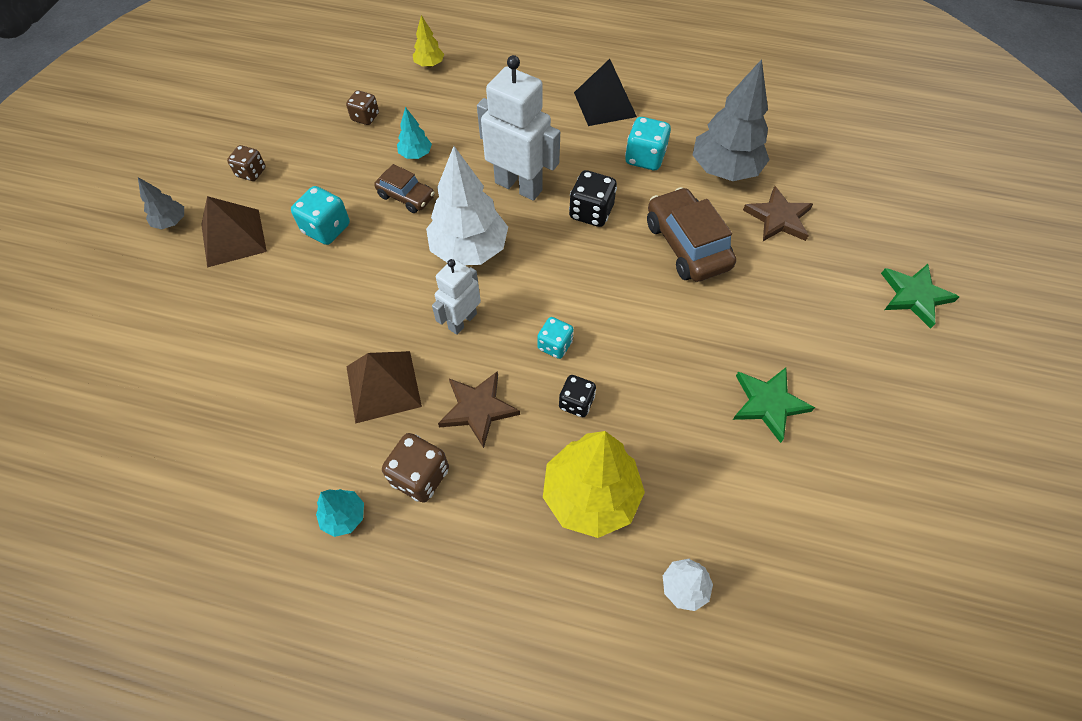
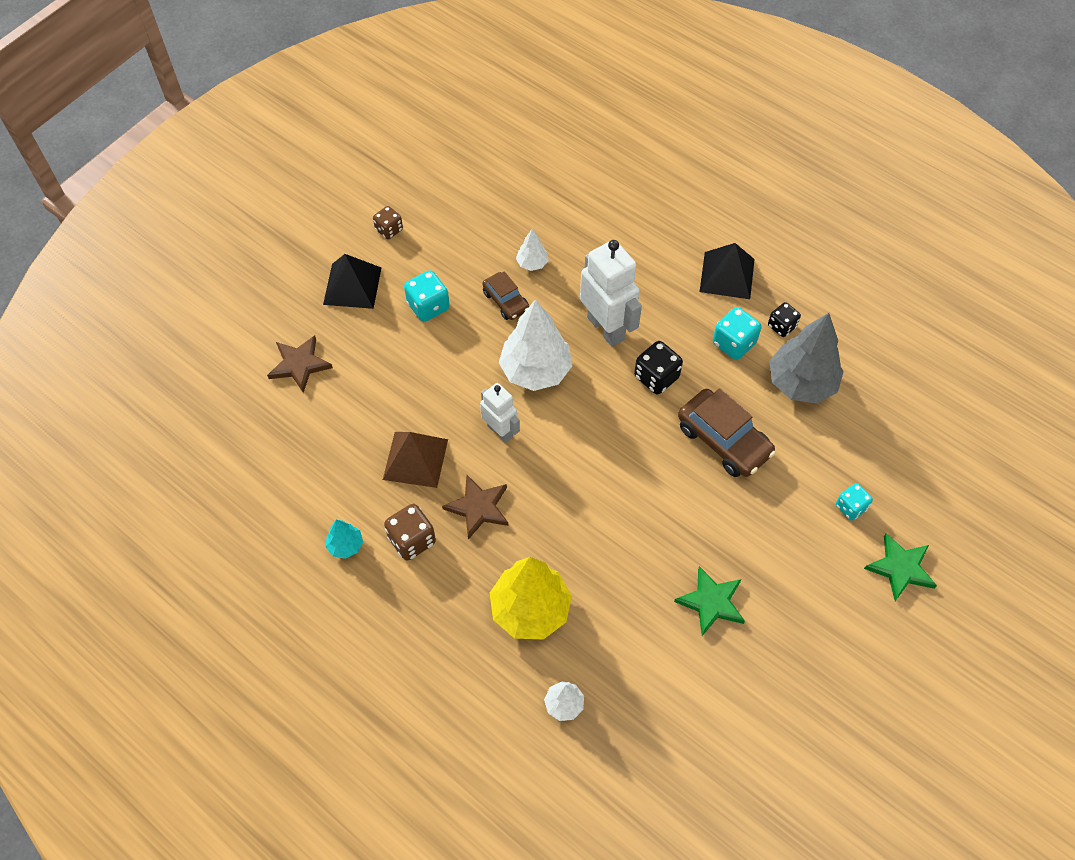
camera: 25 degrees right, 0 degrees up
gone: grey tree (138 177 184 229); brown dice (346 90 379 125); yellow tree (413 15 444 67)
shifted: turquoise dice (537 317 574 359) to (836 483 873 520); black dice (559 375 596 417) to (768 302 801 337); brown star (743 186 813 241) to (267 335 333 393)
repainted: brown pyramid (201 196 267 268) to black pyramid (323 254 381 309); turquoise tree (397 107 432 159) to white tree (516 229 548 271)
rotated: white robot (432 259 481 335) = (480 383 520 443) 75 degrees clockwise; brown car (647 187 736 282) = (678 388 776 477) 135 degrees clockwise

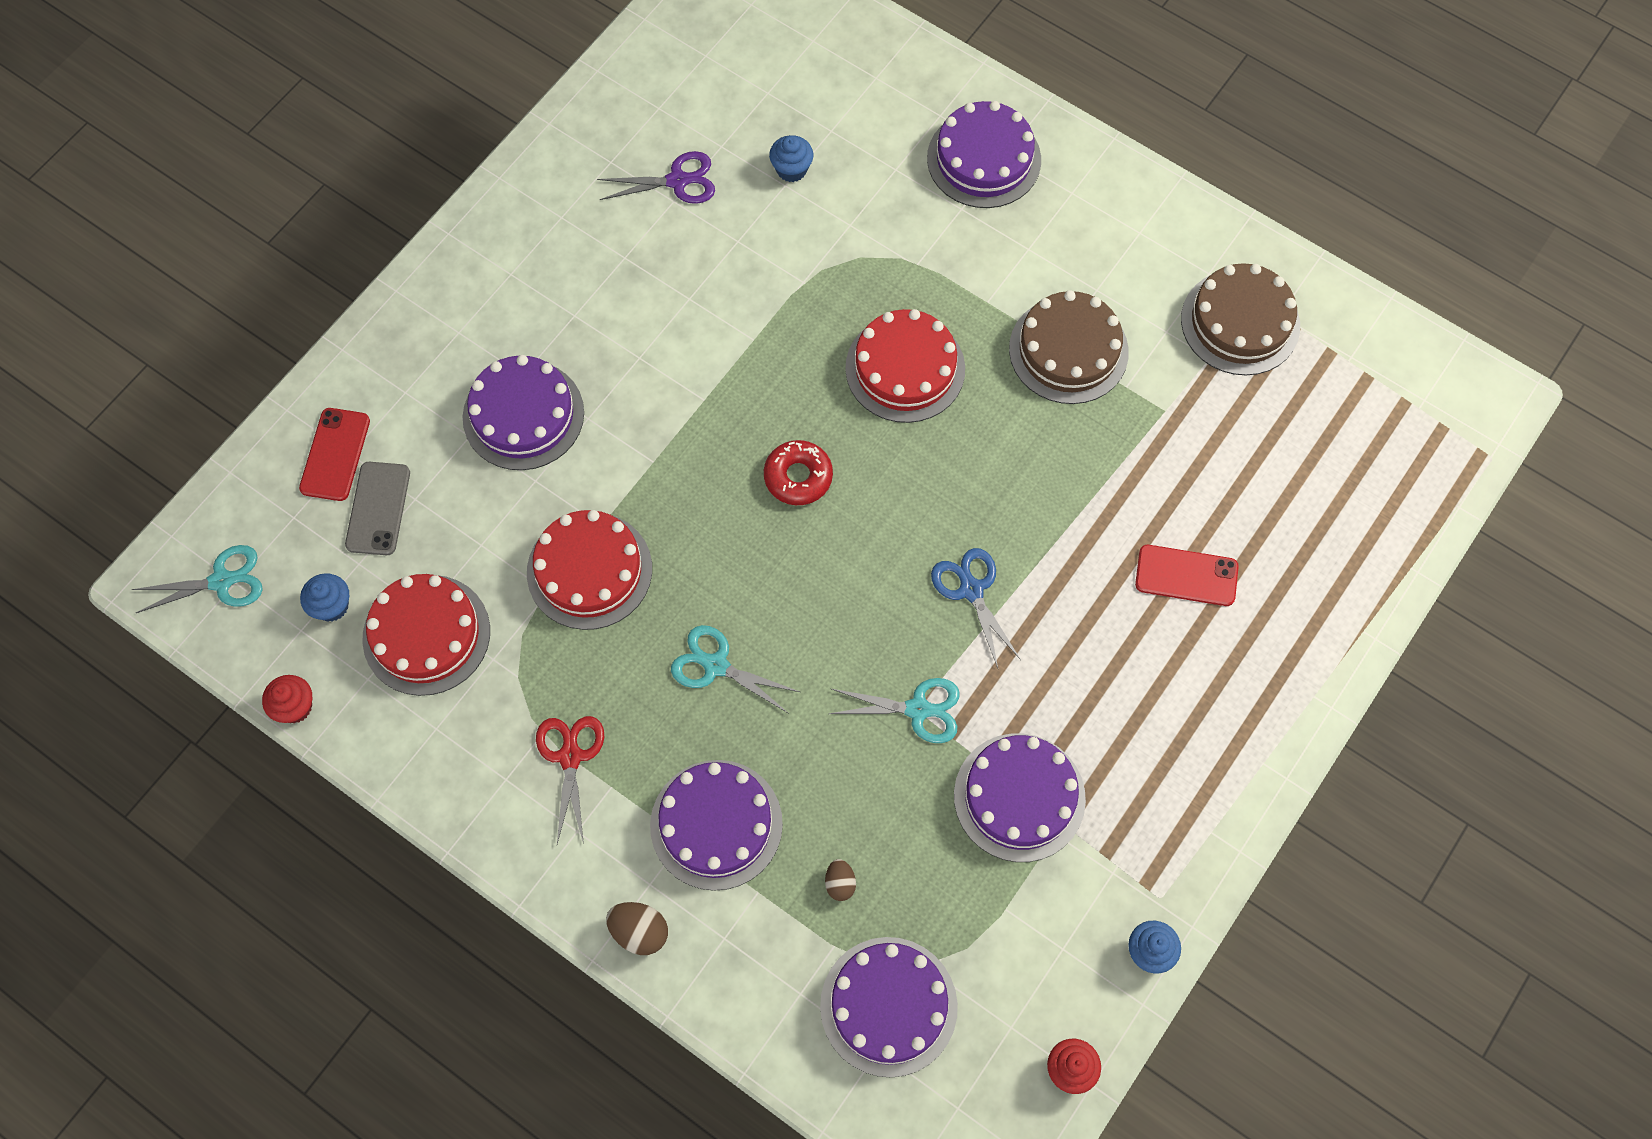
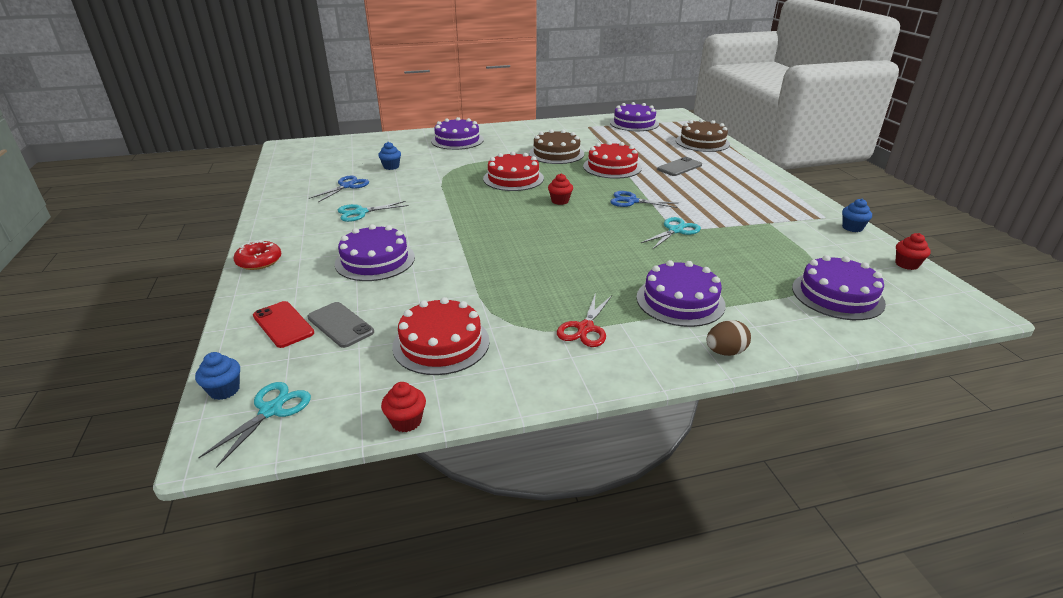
camera: 50 degrees left, 35 degrees down
gone: brown egg (825 859 856 901)
new: red cupcake (548 174 573 205)
shifted: blue cupcake (300 573 349 622) to (195 352 240 400); red cake (527 510 652 630) to (583 141 642 179); turquoise scissors (671 625 800 714) to (338 201 409 222); red donut (764 440 833 505) to (233 240 281 270); purple cake (954 733 1086 862) to (610 102 659 131); brown cake (1181 263 1300 375) to (676 119 730 152)
repainted: purple scissors (597 151 715 204) to blue scissors (309 176 369 202); red phone (1135 545 1239 606) to grey phone (657 157 702 176)
rotated: red scissors (536 716 604 844) = (557 293 612 347) 105 degrees counterclockwise

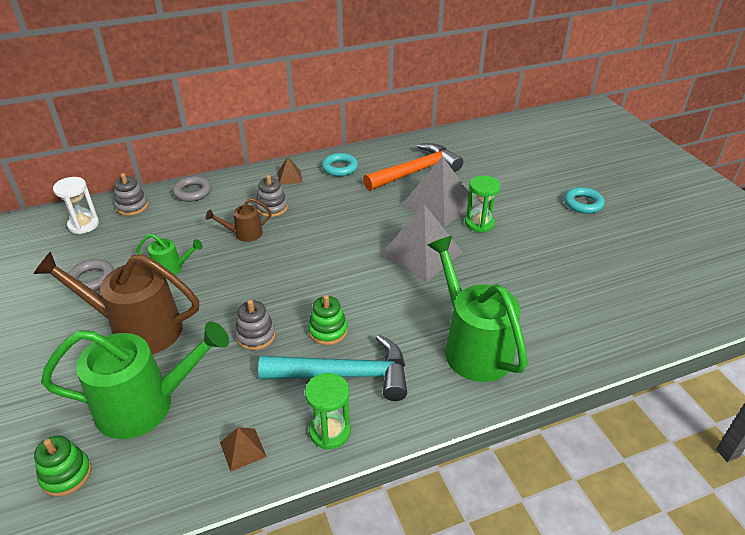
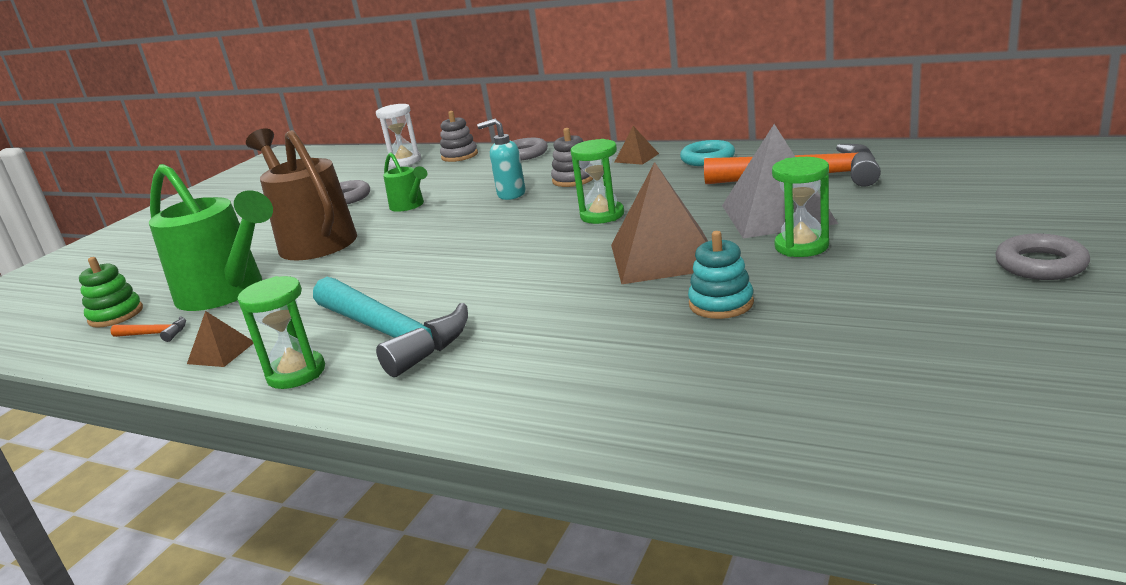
camera: 50 degrees right, 15 degrees down
gone: grey stacking toy (235 300 276 350); green stacking toy (308 295 348 345); green watering can (428 236 528 382)
new: orange hammer (111 316 186 342); green hourglass (571 139 624 224); turquoise stacking toy (688 231 754 319)
swapped: brown watering can (206 198 272 242) to turquoise soap dispenser (477 119 525 200)
repainted: grey pyramid (379 204 462 282) to brown pyramid (611 162 708 284); turquoise ring (564 187 605 214) to grey ring (995 234 1090 280)

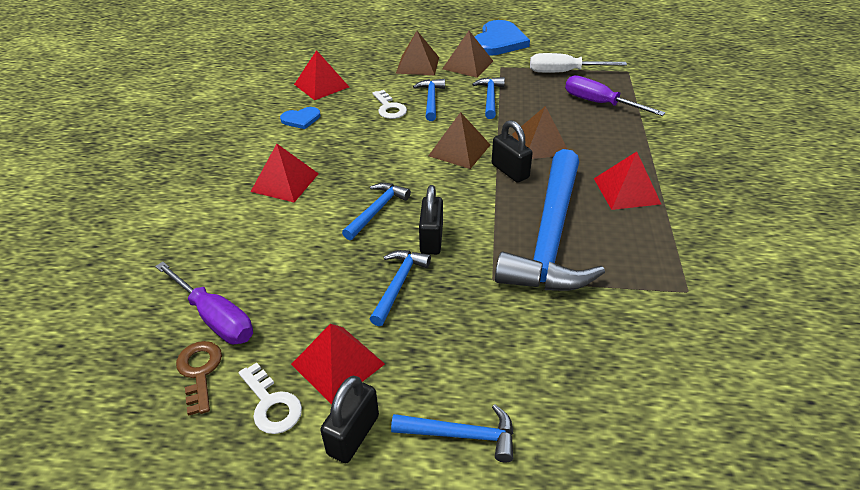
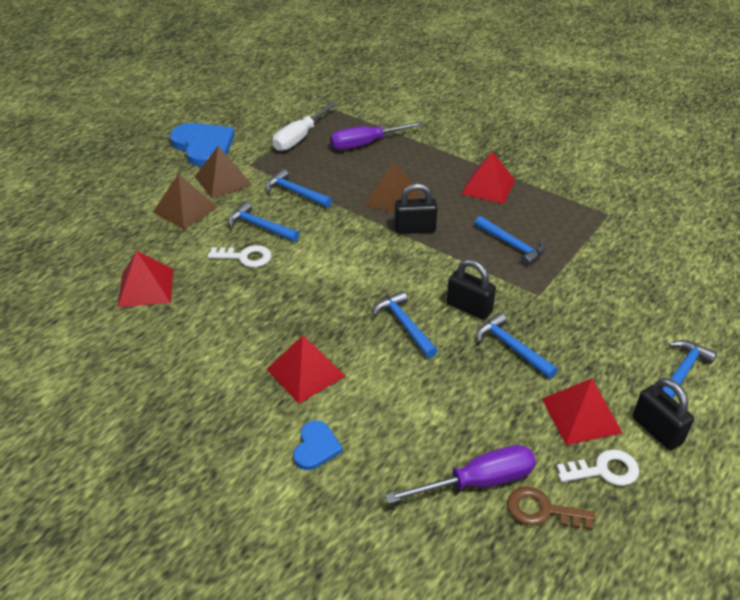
camera: 60 degrees left, 0 degrees up
gone: brown pyramid (428 112 490 169)
shifted: blue heart (280 107 320 129) to (293 421 343 470)
scaled: blue hammer (495 149 605 291) = (475 216 546 266) x0.45

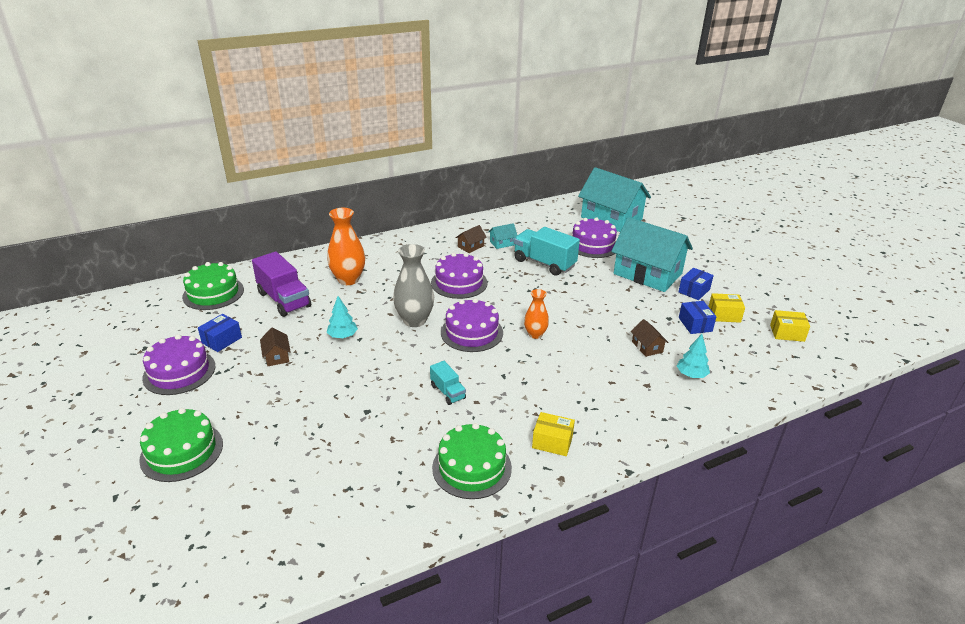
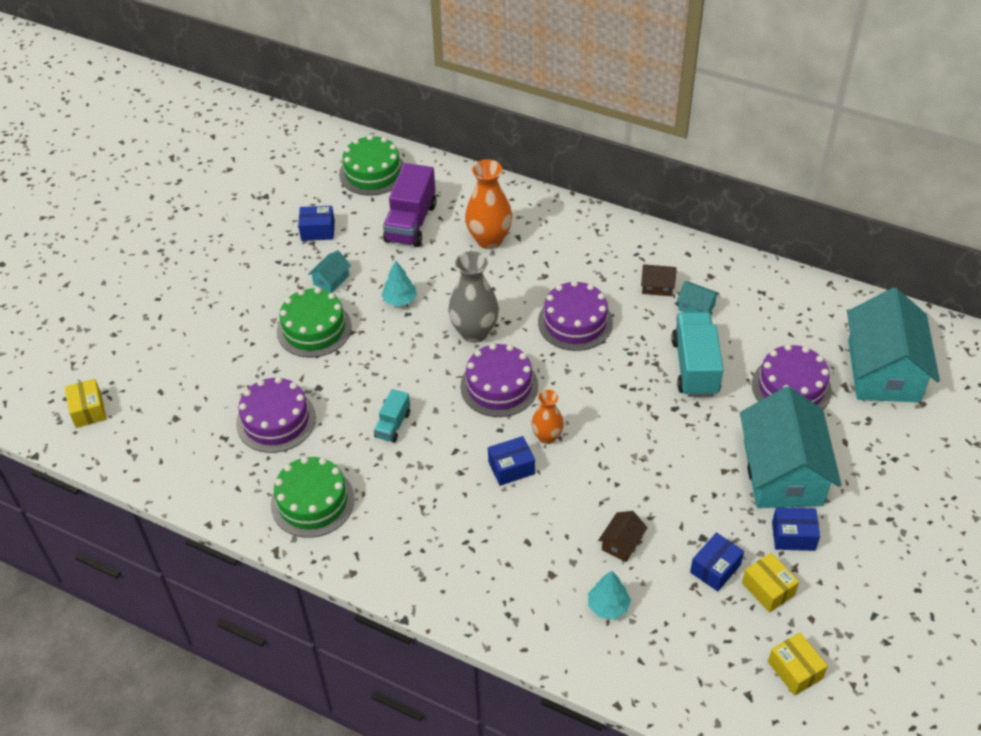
camera: 55 degrees right, 15 degrees up
new: blue box (488 436 535 486)
shifted: green cake (139 408 223 482) to (277 288 352 357); purple cake (142 334 215 395) to (236 377 316 453); yellow box (532 412 575 456) to (65 379 106 428)
repainted: brown house (260 327 291 366) to turquoise house (308 250 351 293)

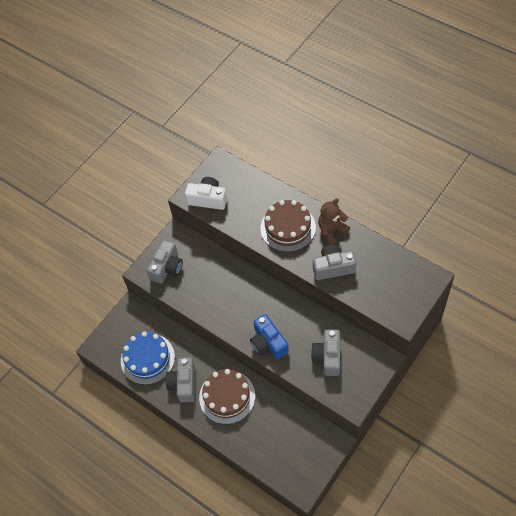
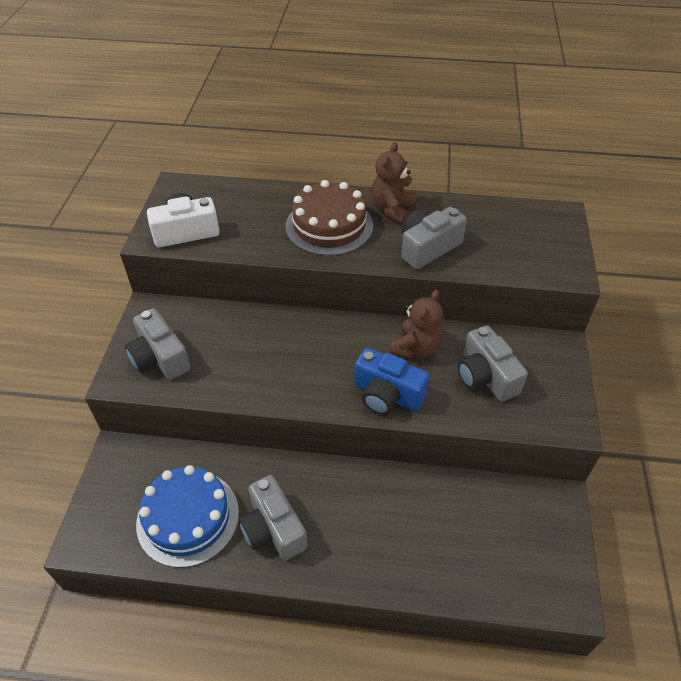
camera: 35 degrees left, 10 degrees down
gone: brown cake (199 369 255 424)
new: brown teddy bear (390 289 443 359)
rotated: grey camera (147 240 183 284) = (125 308 191 380) 150 degrees clockwise

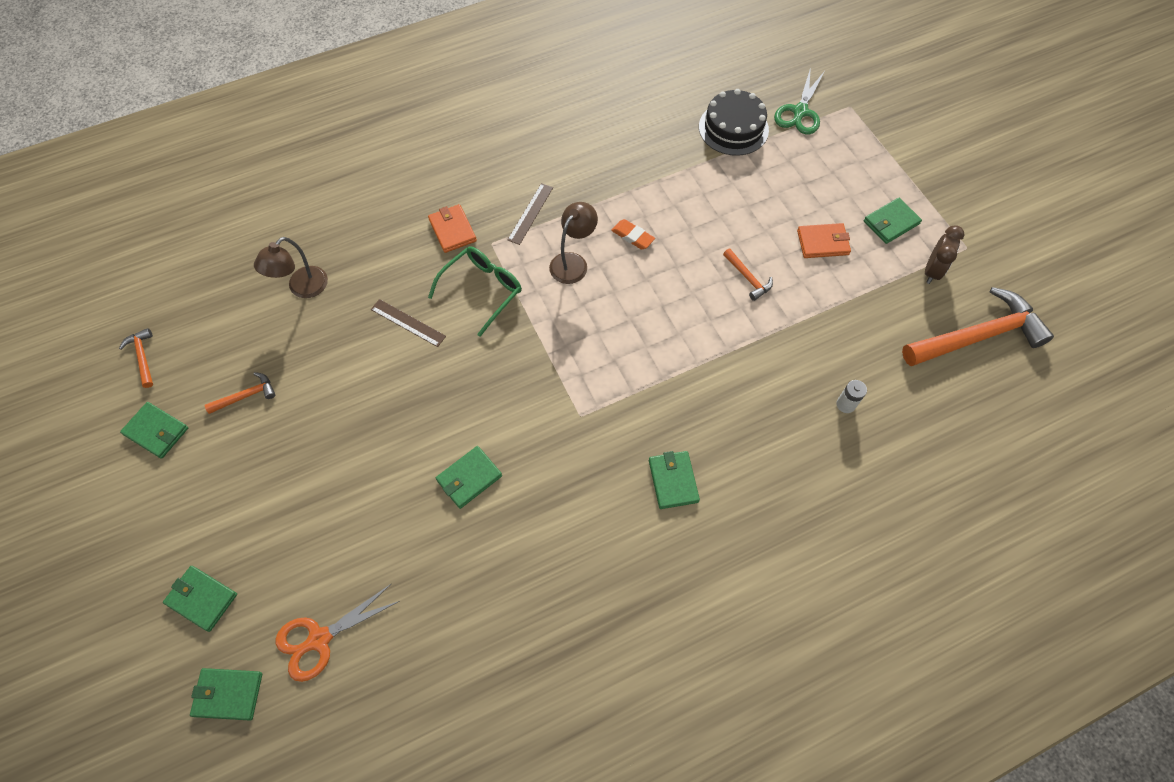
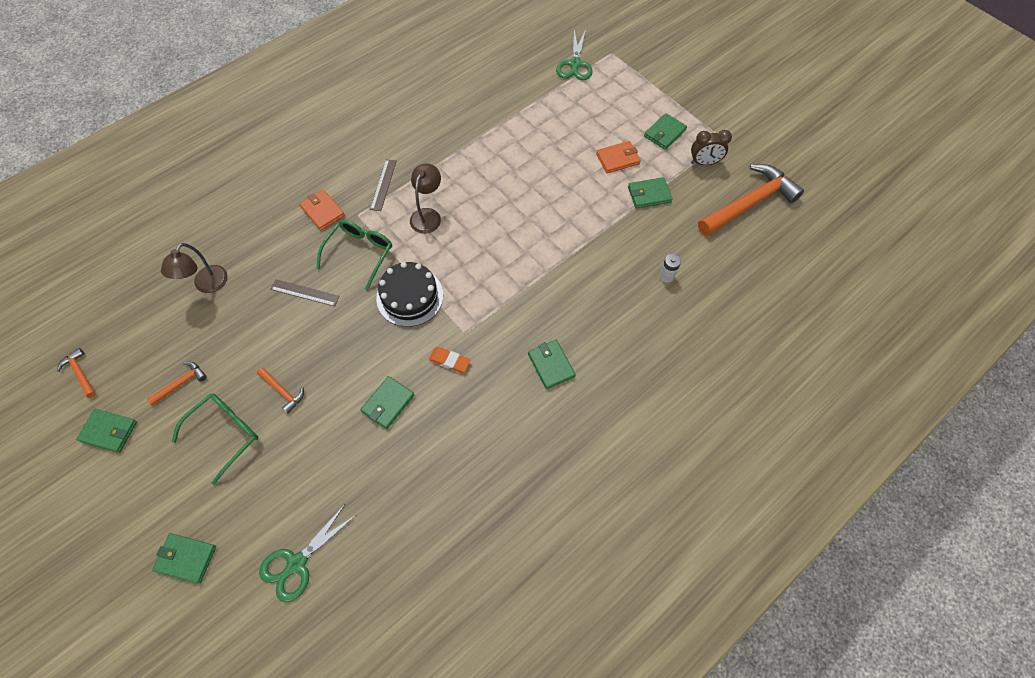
camera: 15 degrees left, 0 degrees up
new: green glasses (172 393 258 485)
shifted: green wallet (190 668 262 721) to (628 177 673 209); orange eraser (611 219 655 249) to (429 347 471 373); black cake (699 89 769 156) to (376 262 444 327); orange hammer (723 249 773 301) to (257 367 304 414)
repainted: orange scissors (276 584 400 682) to green scissors (259 503 356 602)
rotated: brown clock (925 225 964 284) = (691 130 732 165) 75 degrees clockwise

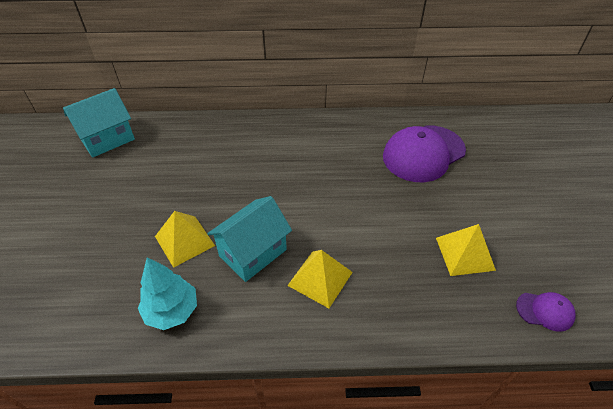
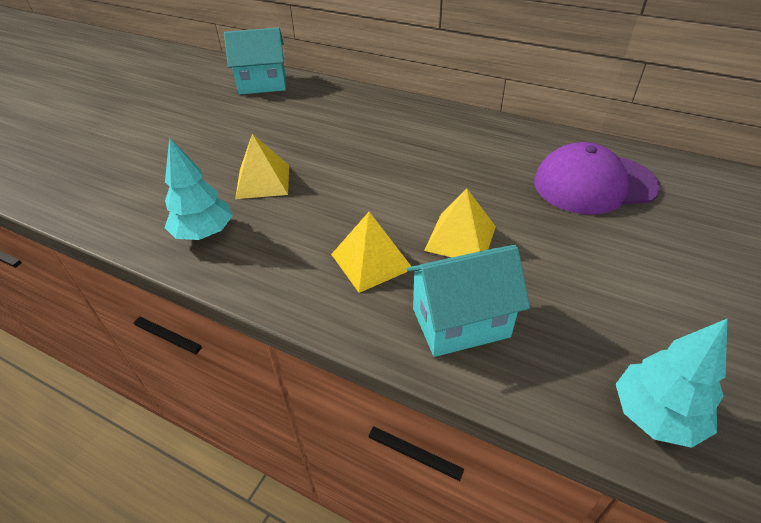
camera: 30 degrees right, 5 degrees down
shifted: turquoise house (207 196 292 282) to (407 245 530 357); yellow pyramid (436 224 496 276) to (424 188 496 257)
swapped: purple cap (516 292 576 332) to turquoise tree (616 319 727 448)

